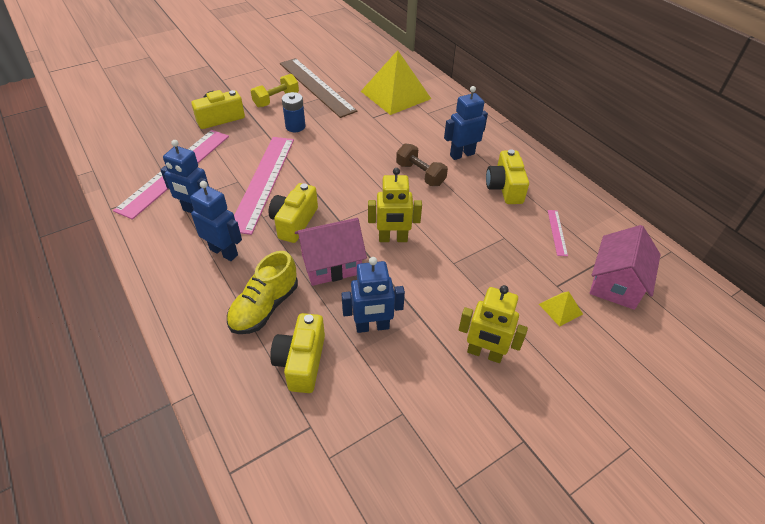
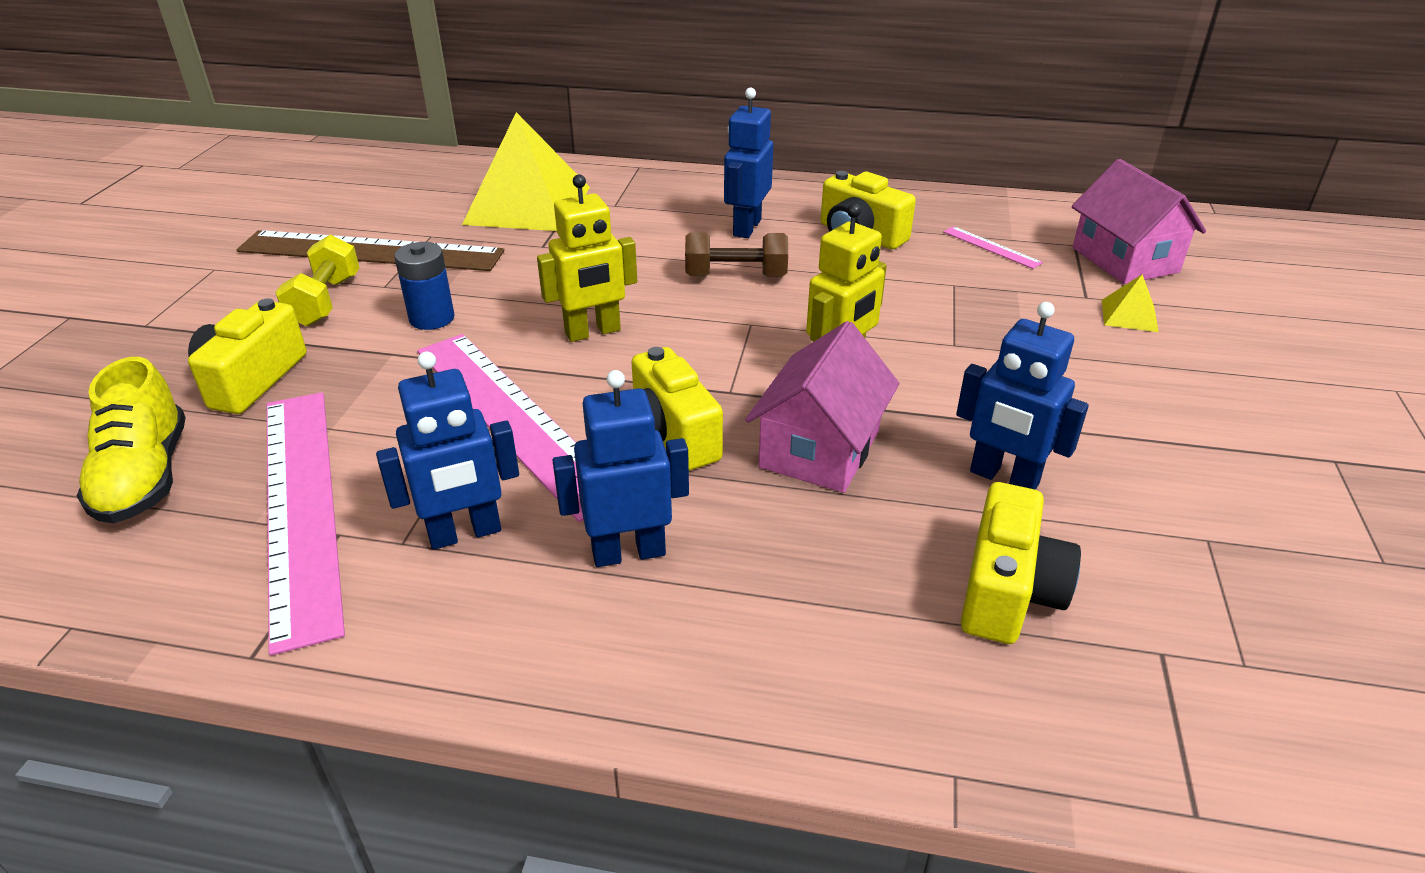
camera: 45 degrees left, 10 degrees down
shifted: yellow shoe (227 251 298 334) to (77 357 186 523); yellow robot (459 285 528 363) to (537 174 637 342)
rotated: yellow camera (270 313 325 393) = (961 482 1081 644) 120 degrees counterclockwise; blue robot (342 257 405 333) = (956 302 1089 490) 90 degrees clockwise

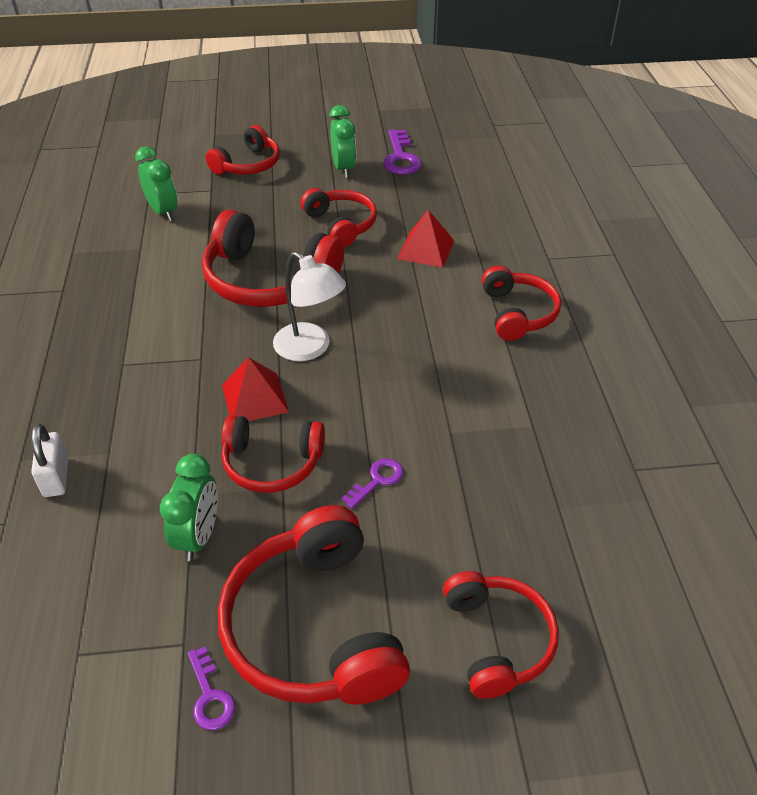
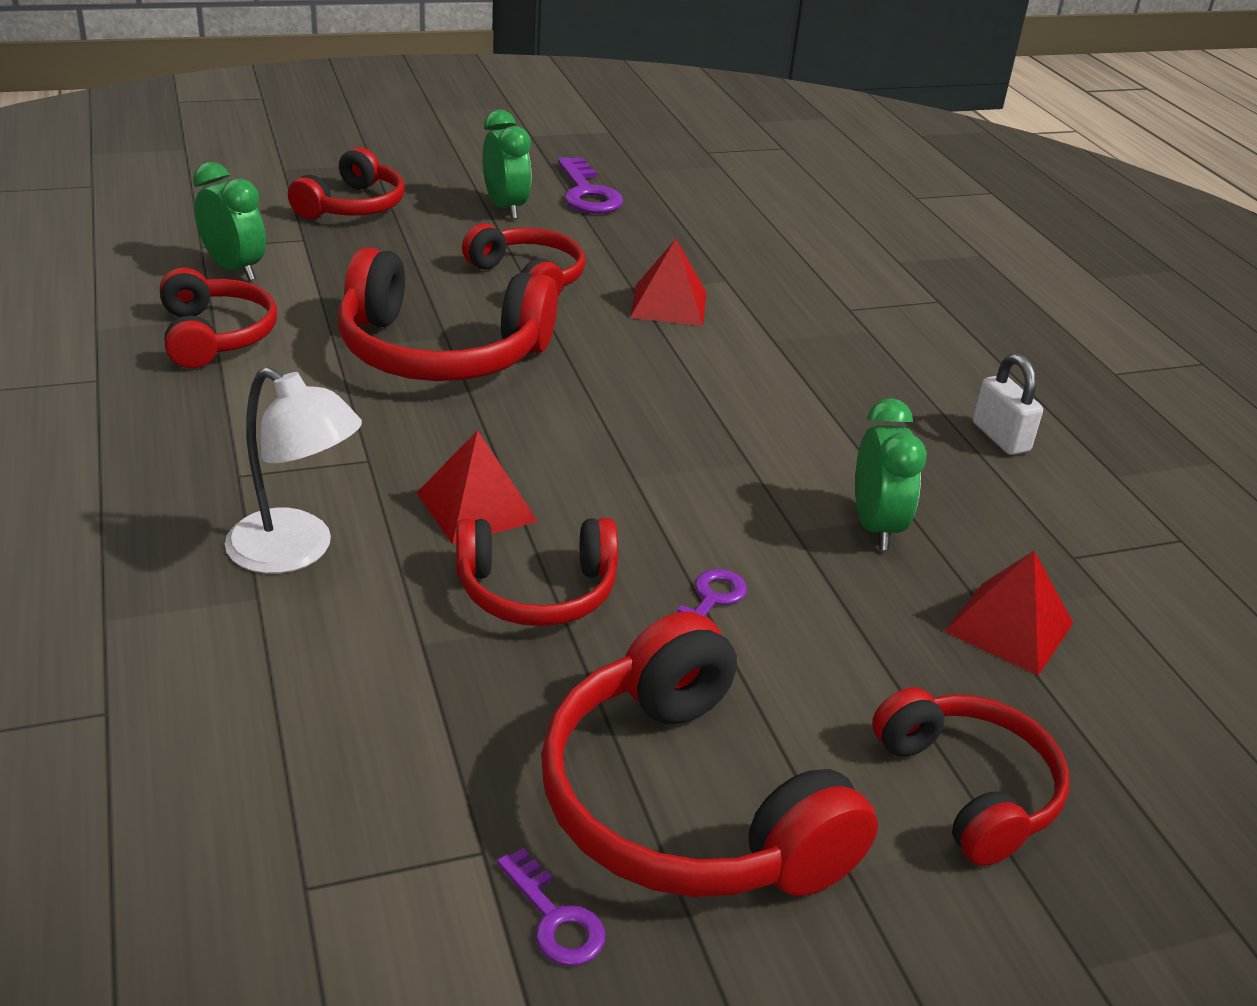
camera: 15 degrees left, 10 degrees down
new: red pyramid (945 551 1073 675)
shifted: white padlock (31 424 68 497) to (973 353 1043 455); green clock (160 454 218 561) to (855 398 927 550); white lamp (273 252 346 361) to (225 367 362 574); red headphones (482 265 561 341) to (160 268 277 368)

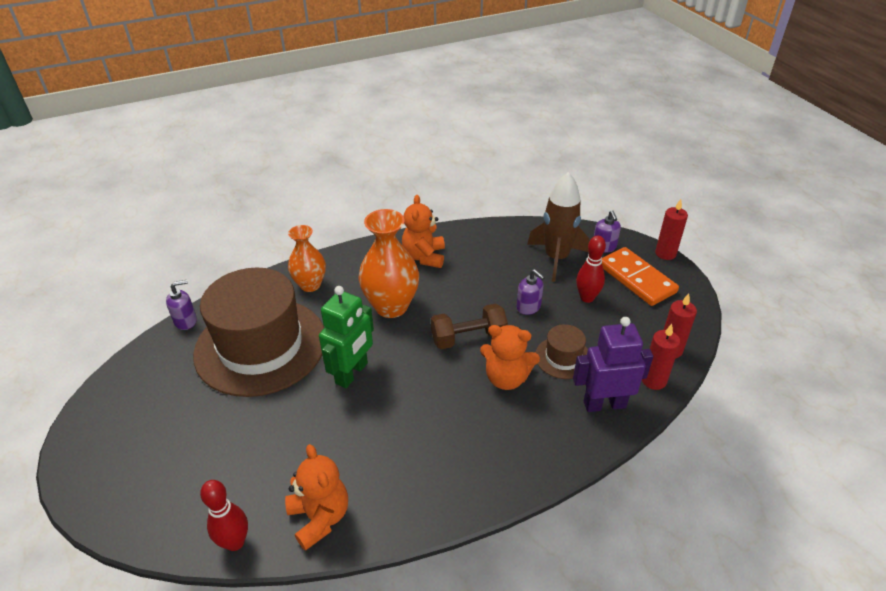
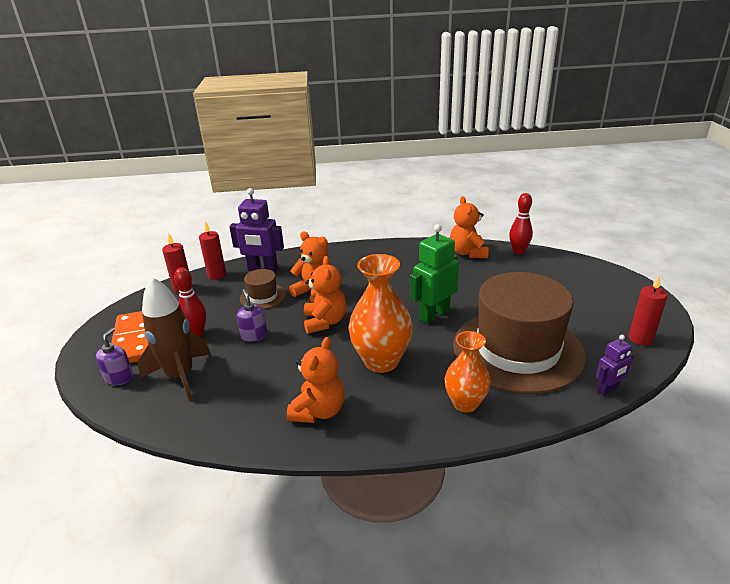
camera: 160 degrees left, 10 degrees down
shifted: red candle (655 199 688 260) to (629 275 668 346)
swapped: purple soap dispenser (166 280 197 330) to purple robot (596 335 634 396); brown dumbbell (431 304 508 349) to orange teddy bear (304 256 346 334)

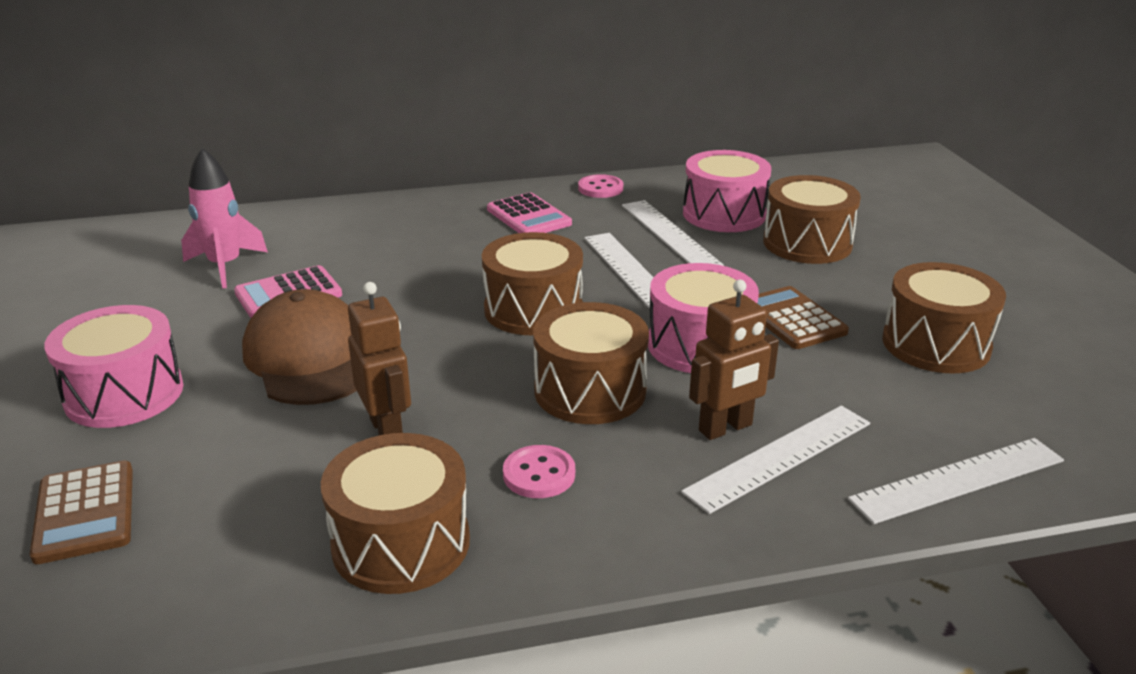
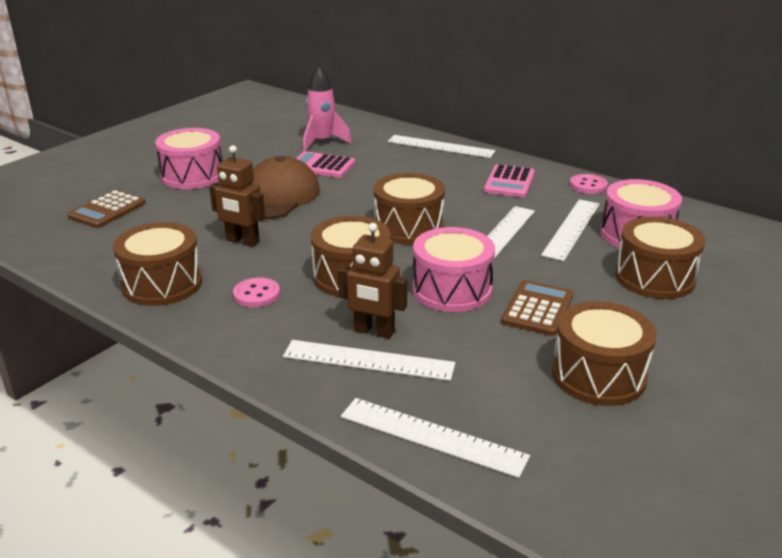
camera: 50 degrees right, 0 degrees up
new: white ruler (388 135 496 158)
rotated: brown robot (348 282 411 435) = (209 145 265 247) 90 degrees clockwise

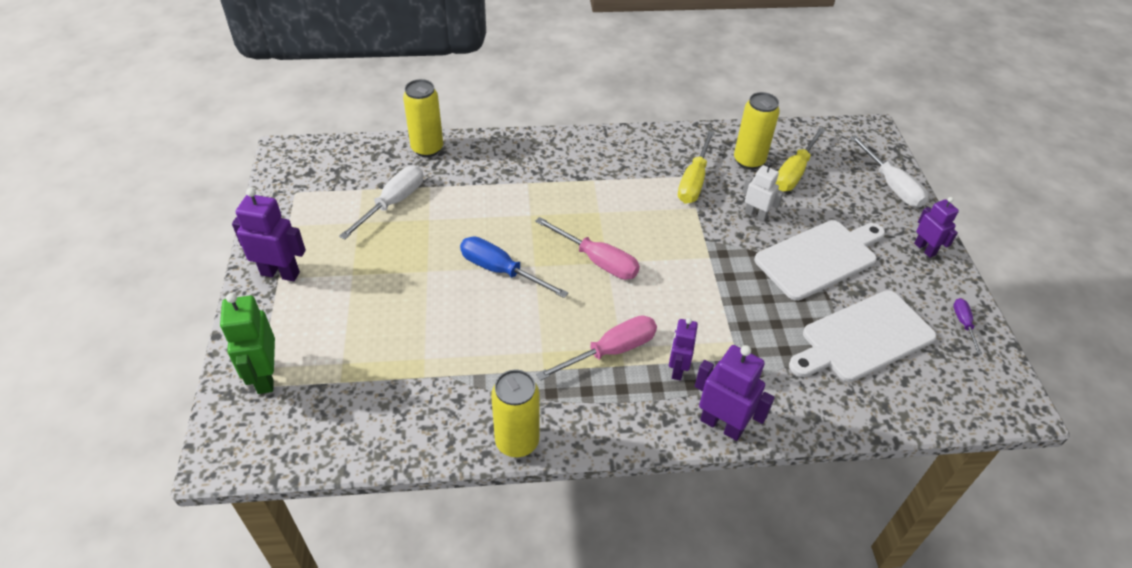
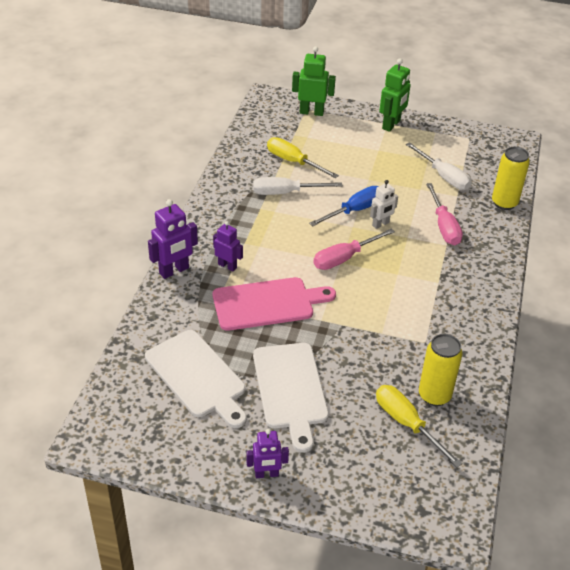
camera: 110 degrees right, 5 degrees down
gone: yellow can (491 370 539 457); purple screwdriver (953 298 982 354)
new: pink cutting board (213 277 336 331)
shifted: pink screwdriver (536 315 657 381) to (426 183 463 245); yellow screwdriver (678 131 715 204) to (267 137 339 178); white robot (742 162 784 222) to (370 180 398 229); white screwdriver (850 135 928 207) to (253 177 342 195)
repainted: purple robot (232 188 306 281) to green robot (379 58 411 132)
rotated: white cutting board (789 290 937 382) = (145 330 247 428) 150 degrees clockwise

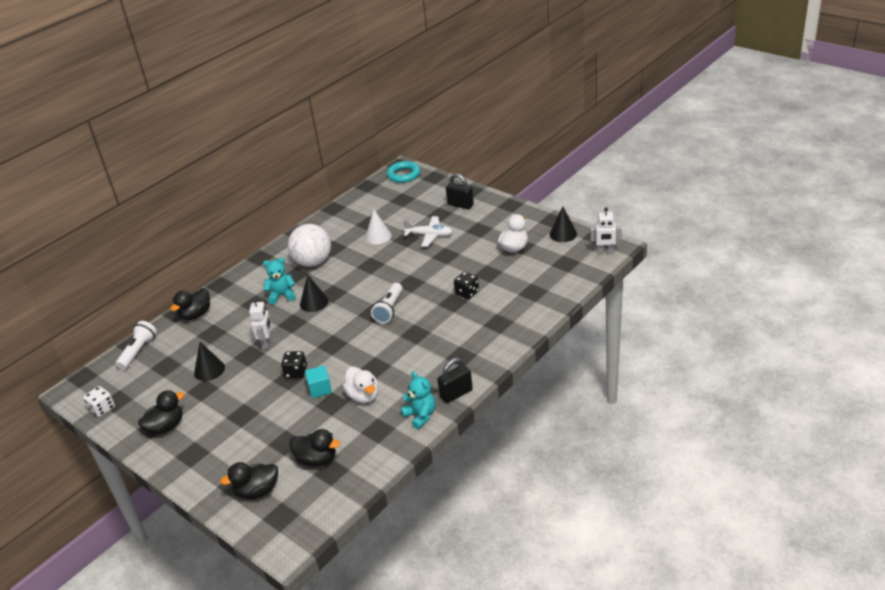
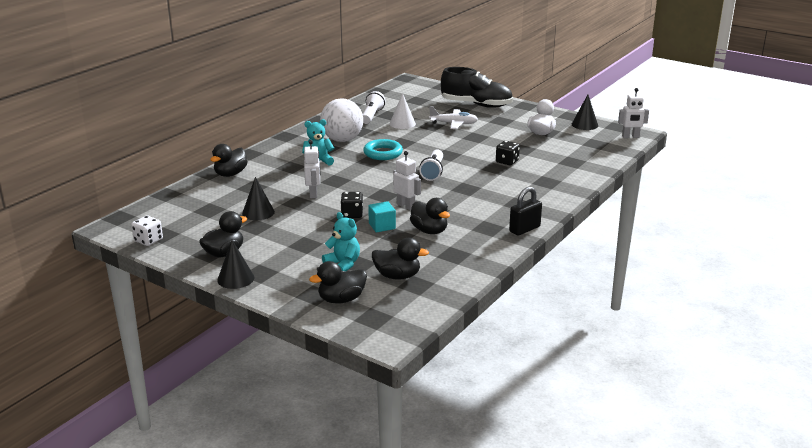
camera: 10 degrees left, 10 degrees down
new: white robot (393 151 421 210)
shifted: white flashlight (116 321 157 370) to (363 91 385 124); black cone (300 274 328 312) to (217 240 255 289); turquoise ring (387 161 420 183) to (363 139 403 160); turquoise teddy bear (401 371 436 429) to (322 212 360 272)
swapped: black padlock (446 174 474 209) to black shoe (441 67 513 108)
repainted: white duck (343 367 378 403) to black duck (410 198 450 234)

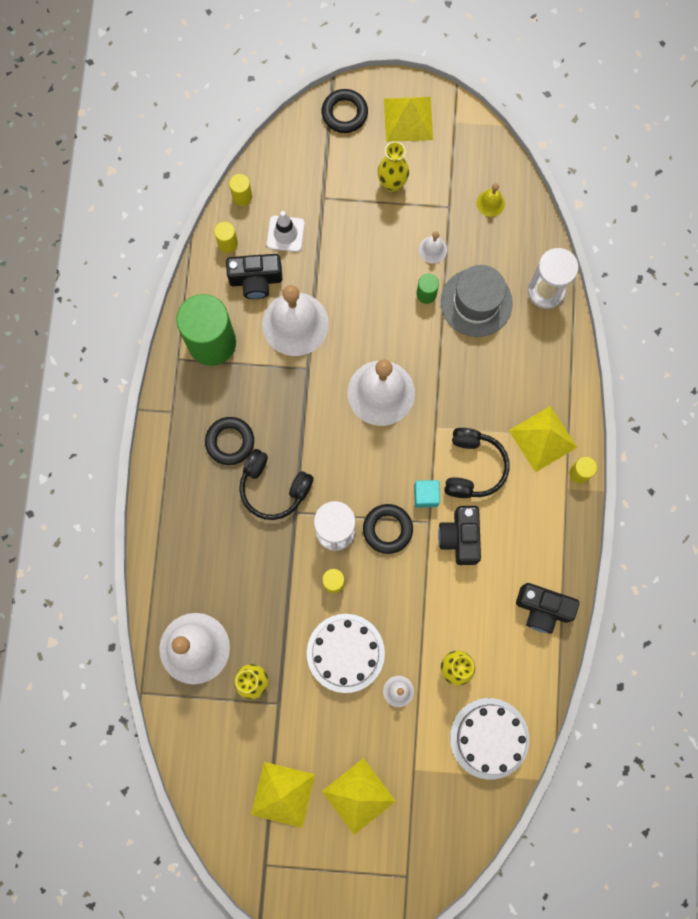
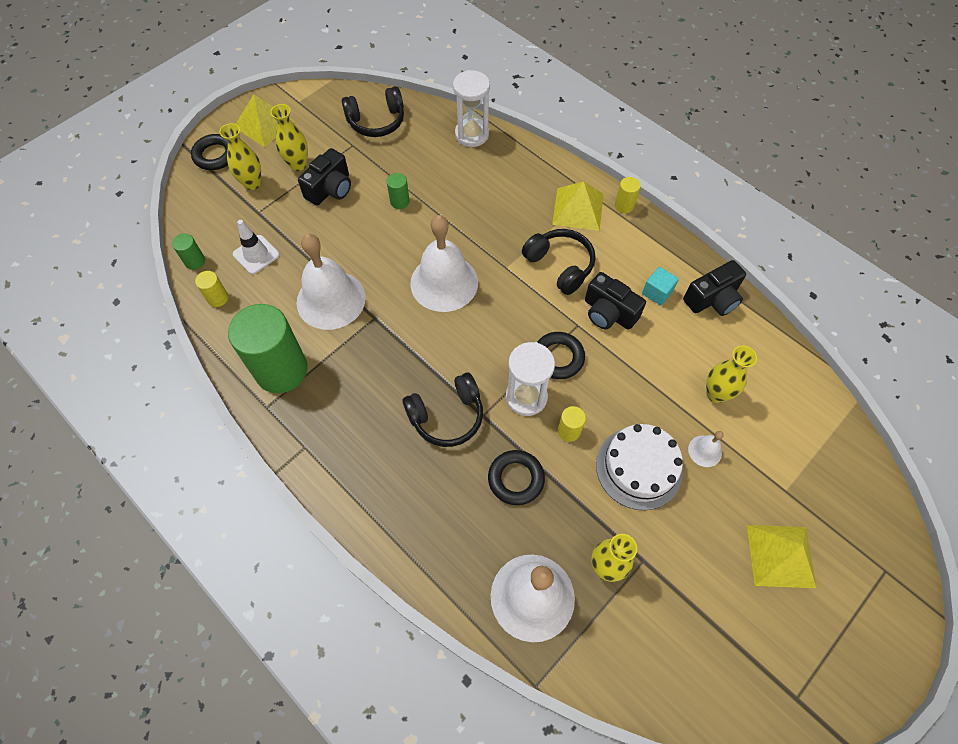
camera: 50 degrees left, 15 degrees down
gone: yellow pyramid (251 762 315 828); white bell (419 231 447 264); grey hat (441 265 513 337); white cake (450 698 529 780)
new: yellow vase (219 123 261 190)
shifted: black ring (205 417 254 465) to (488 450 545 505); black camera (226 254 282 299) to (298 148 351 206); turquoise cube (414 480 440 508) to (642 267 679 305)
swapped: yellow bell (477 183 505 217) to black headphones (342 86 404 137)
repainted: yellow cylinder (229 174 252 206) to green cylinder (172 233 205 270)

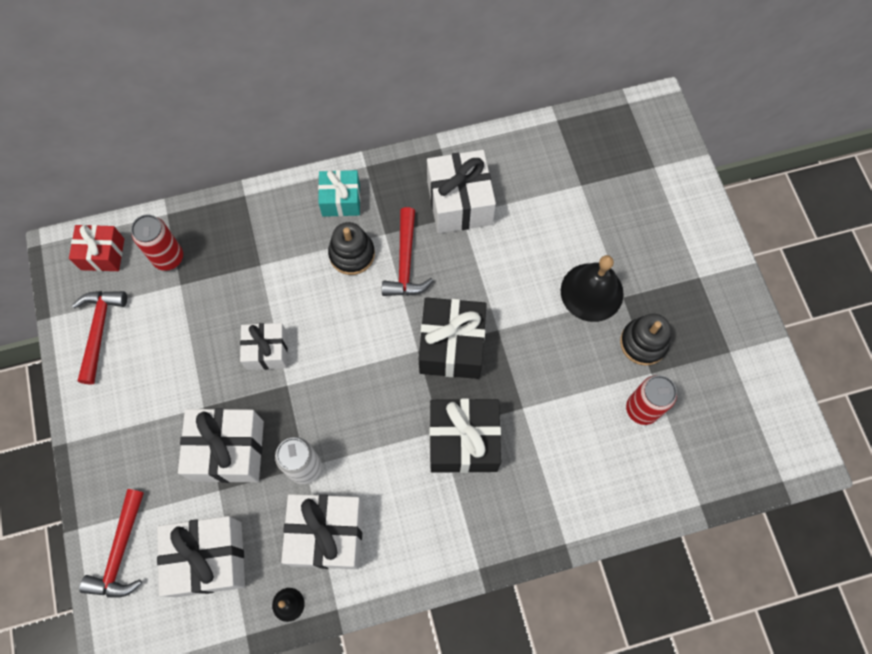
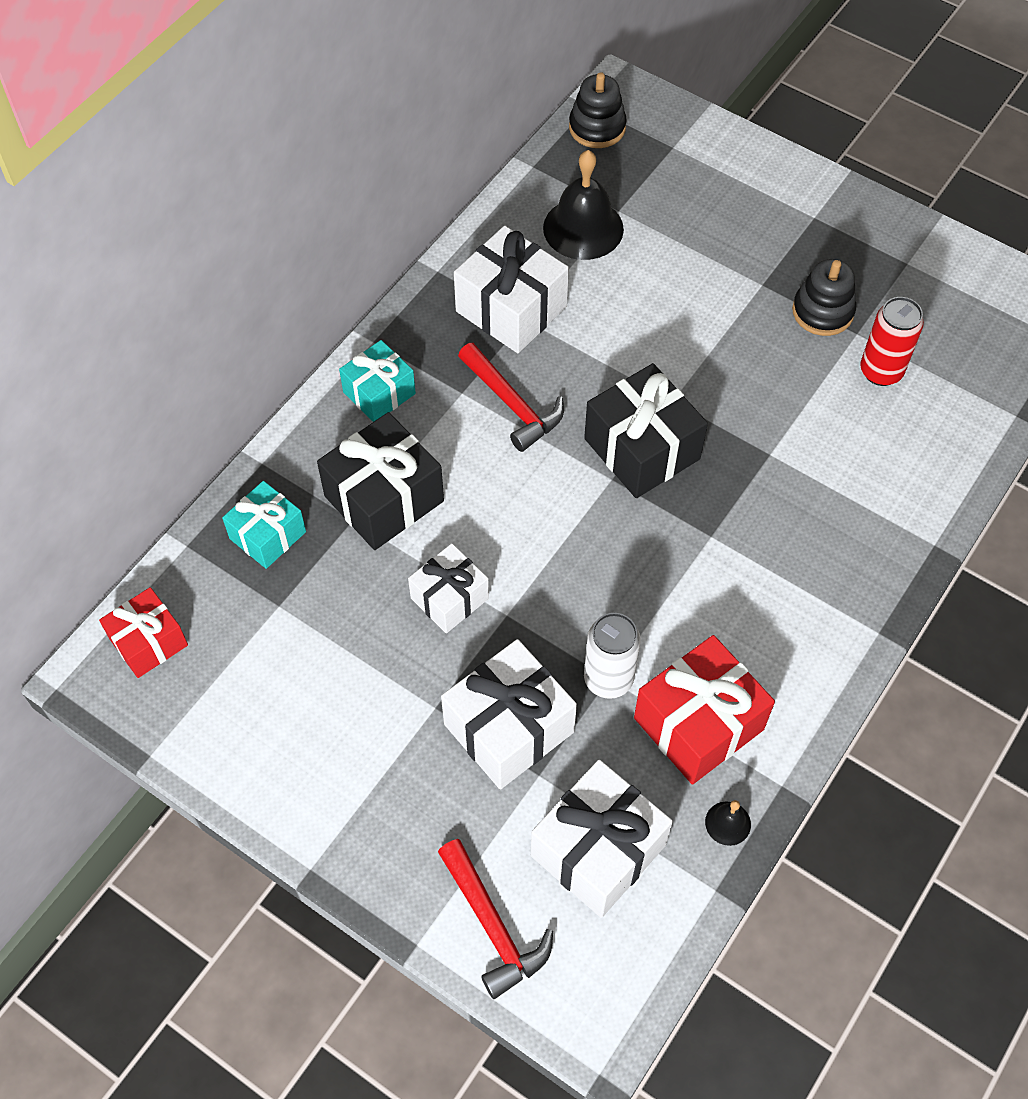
camera: 40 degrees left, 10 degrees down
gone: red hammer (72 291 127 385); red can (131 215 183 271)
new: turquoise gift (222 481 306 569)
shifted: black stacking toy (328 222 375 275) to (569 72 627 148); black gift (429 398 501 473) to (317 412 444 550); black bell (561 255 624 322) to (543 150 624 260)
repainted: white gift (281 494 364 569) to red gift (634 635 775 784)

